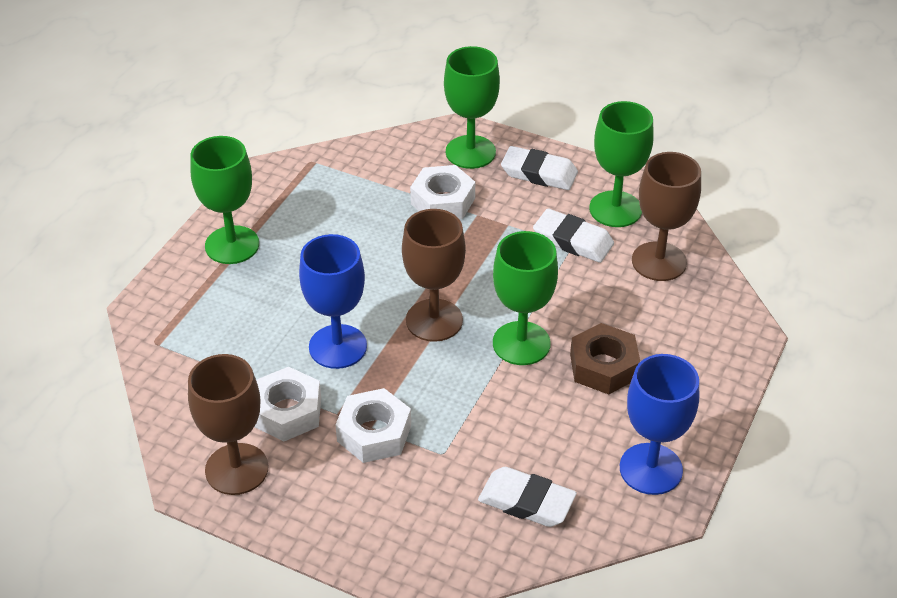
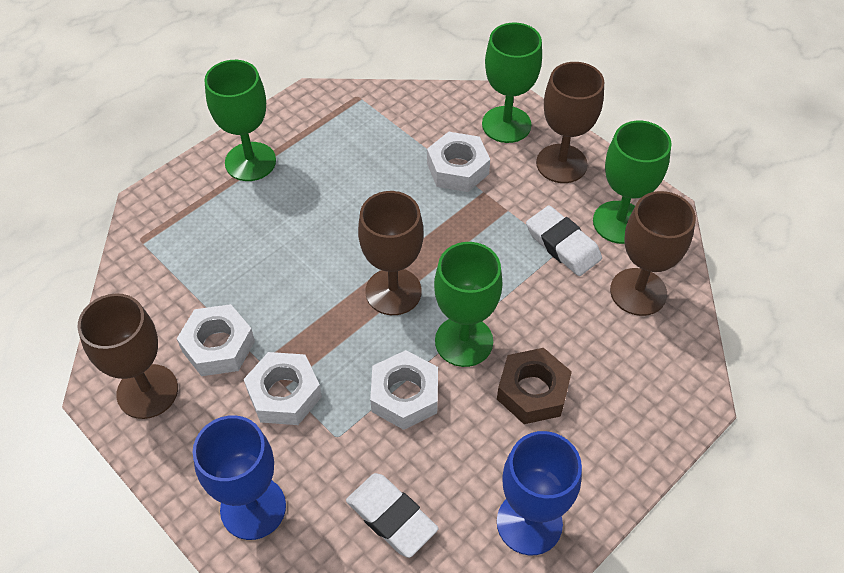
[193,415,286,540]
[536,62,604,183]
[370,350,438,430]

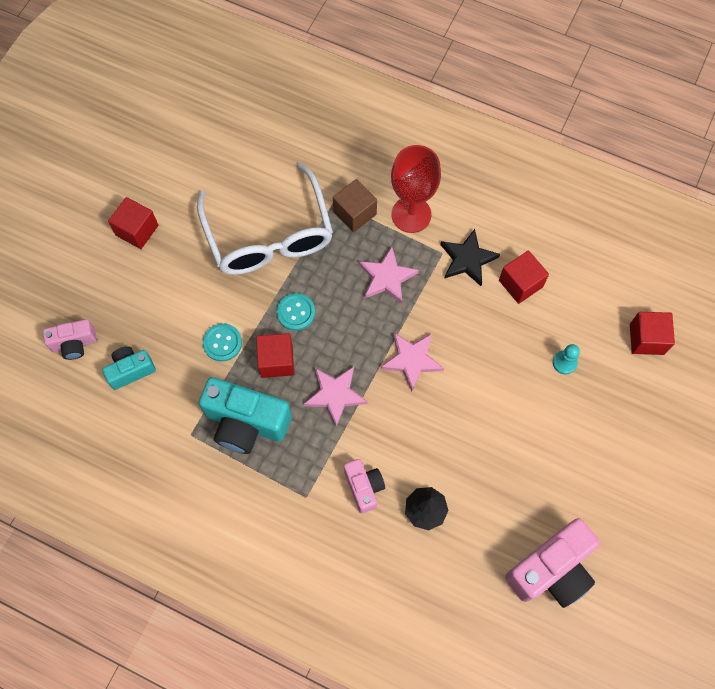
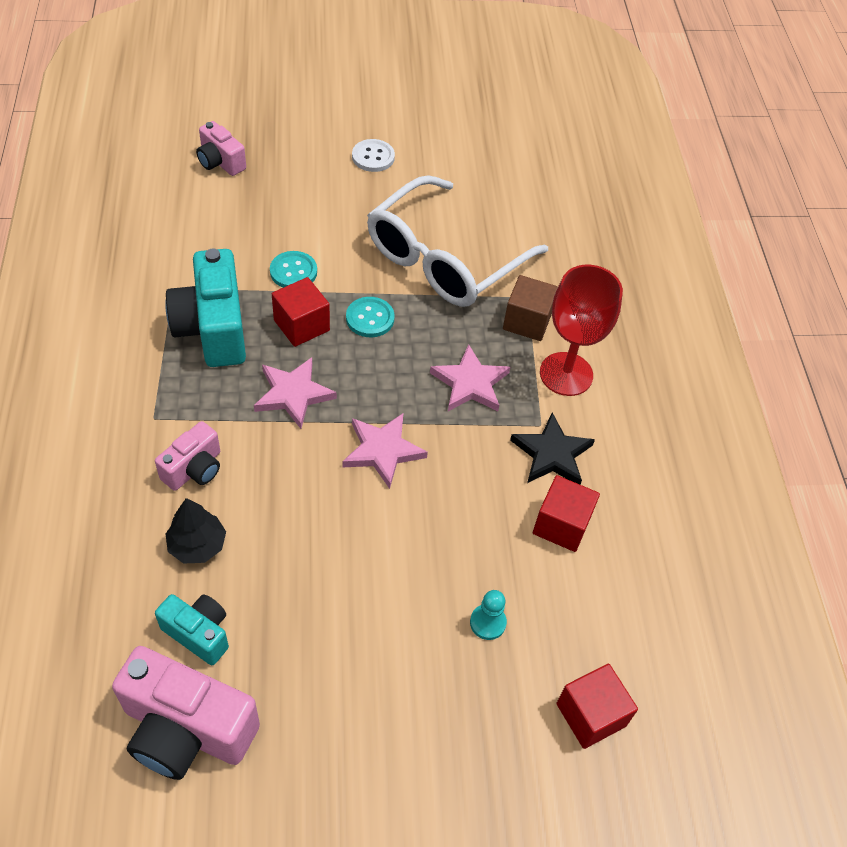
[155,594,229,665]
[352,139,395,172]

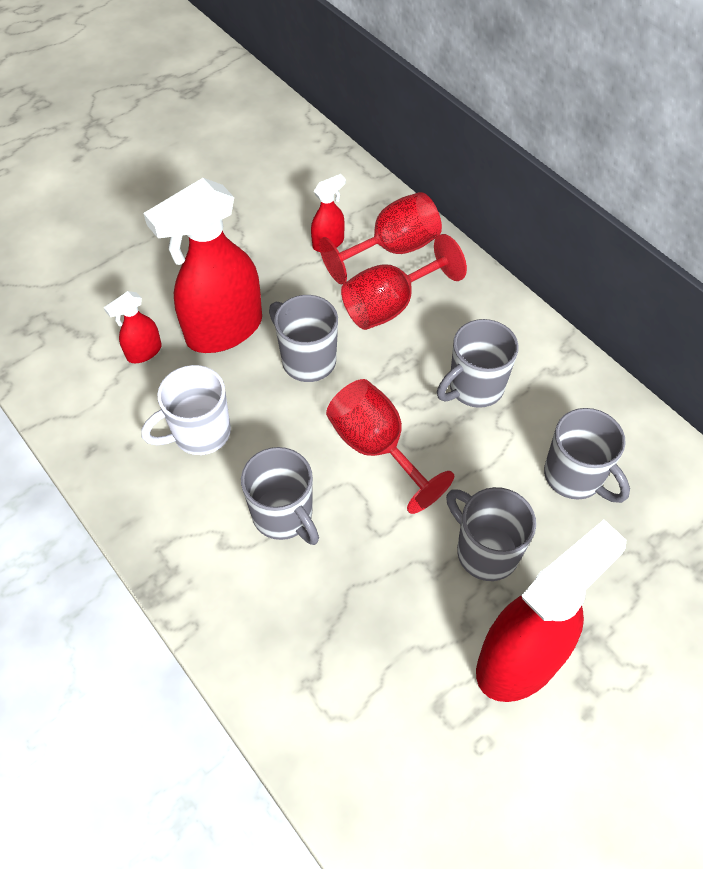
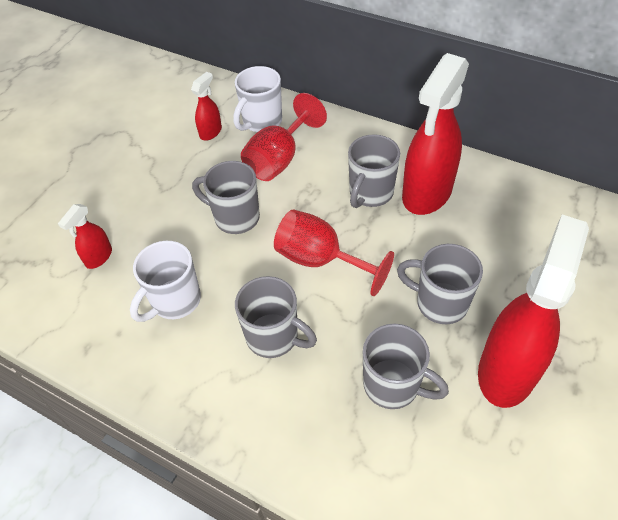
[402,53,469,215]
[233,66,282,132]
[363,324,449,409]

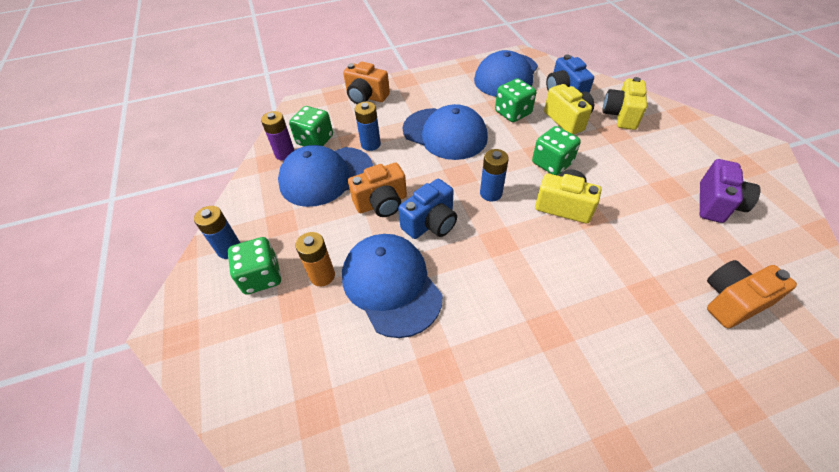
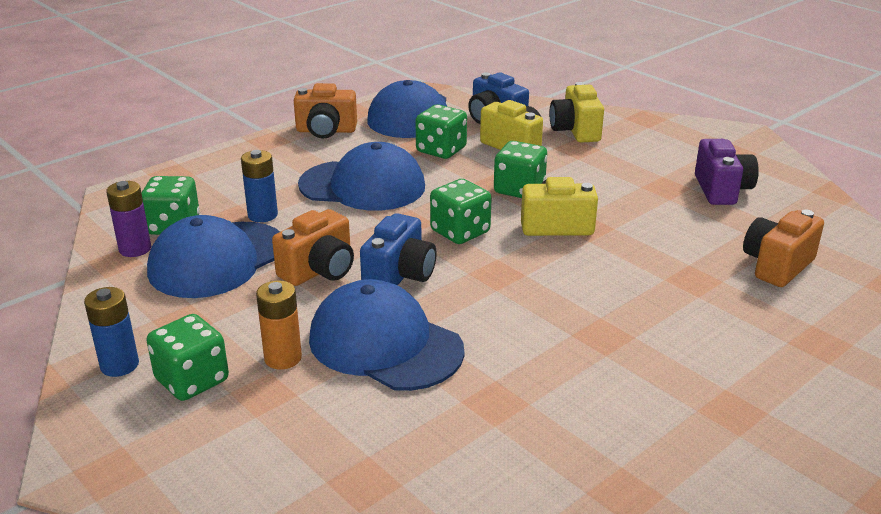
[294,83,357,139]
[430,179,492,244]

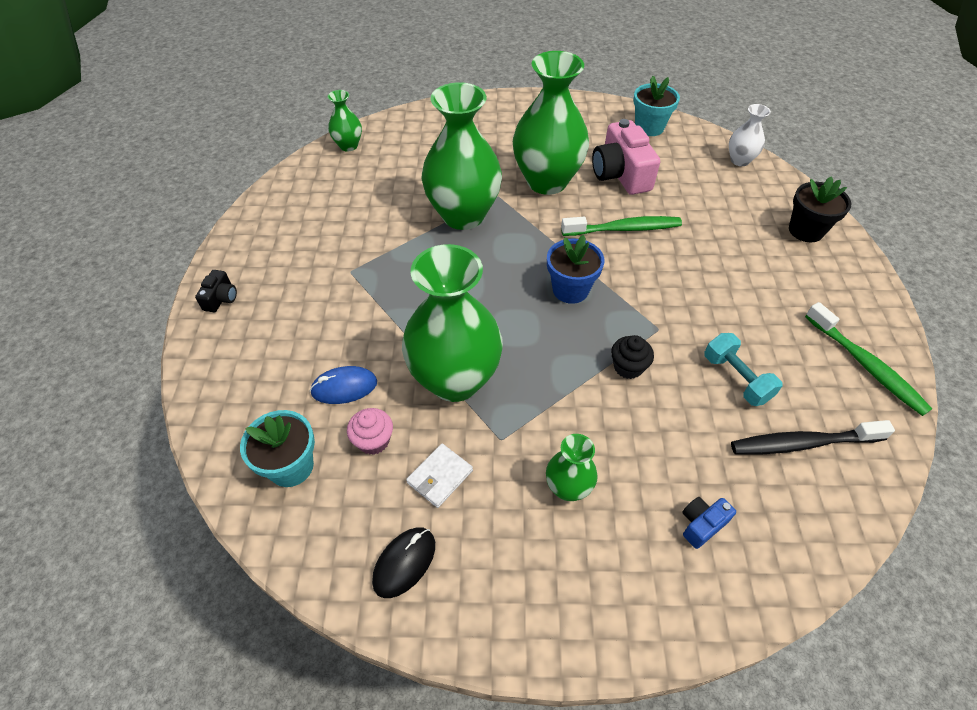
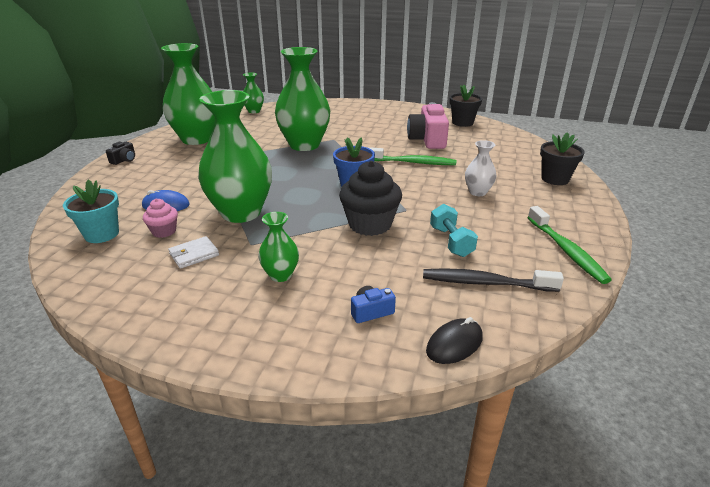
[426,317,483,364]
[161,43,216,145]
[339,161,402,236]
[450,85,482,127]
[465,140,497,196]

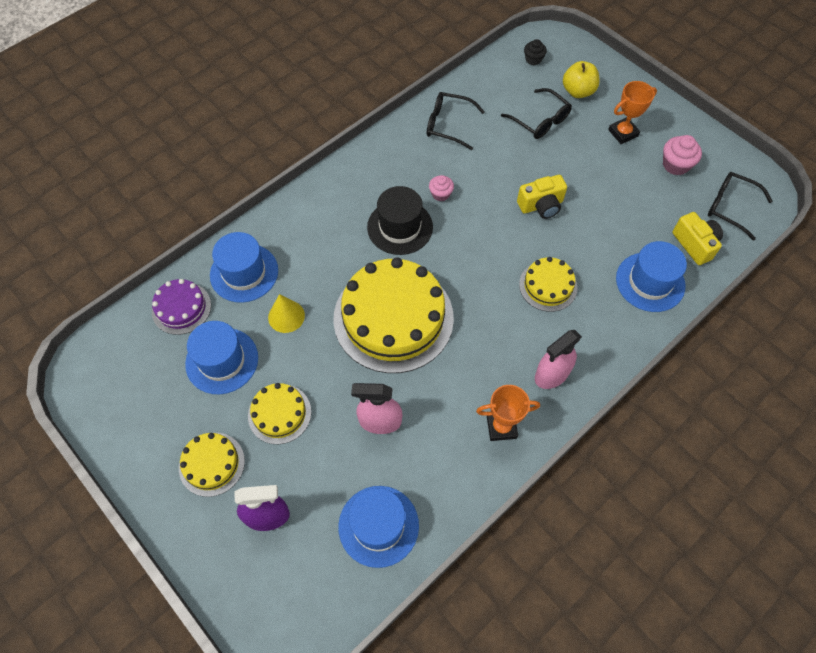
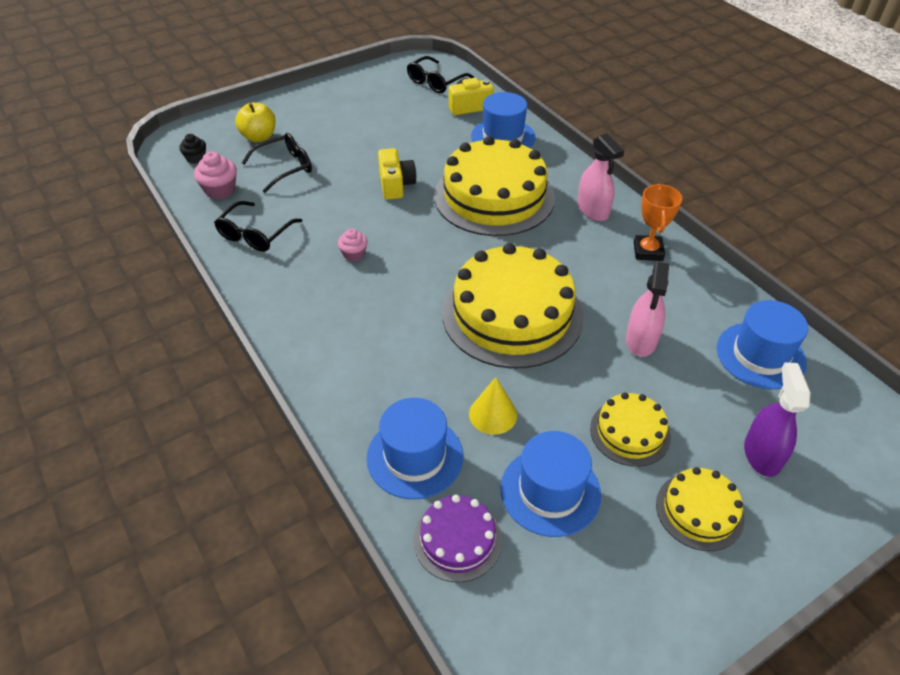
[367,186,433,255] (first image)
[434,136,555,236]
[608,81,657,144] (first image)
[194,152,237,199]

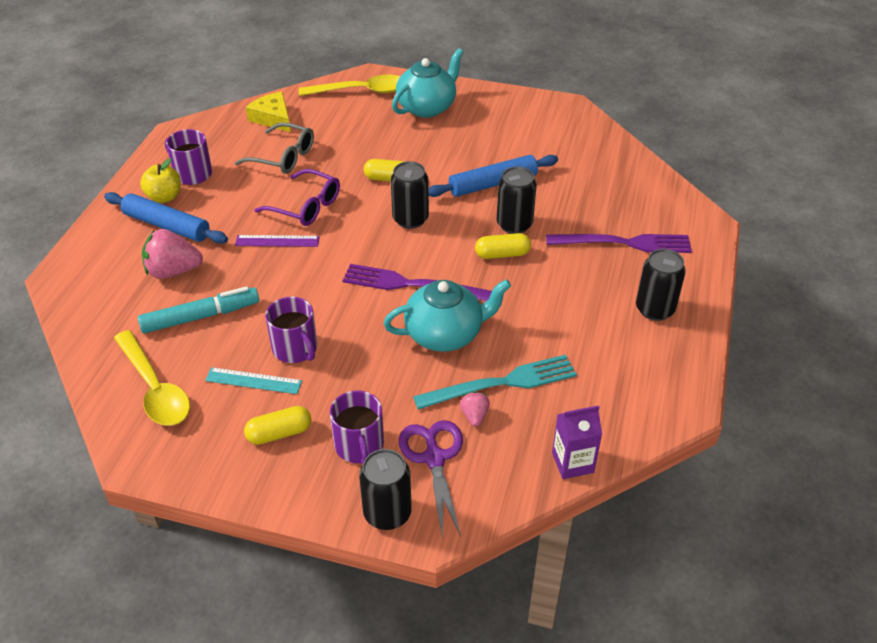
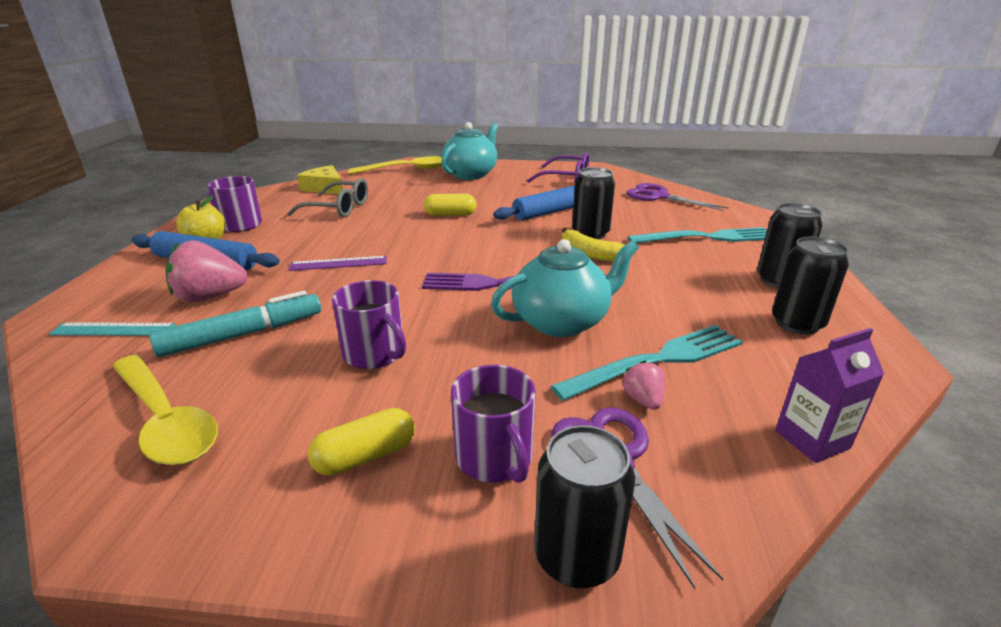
[48,322,176,336]
[527,152,589,183]
[772,237,849,335]
[562,228,625,262]
[627,227,767,243]
[626,183,728,211]

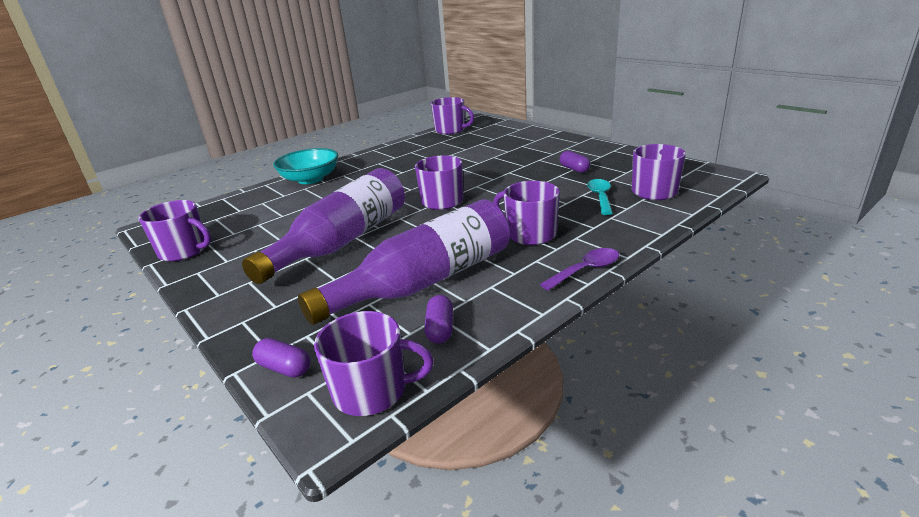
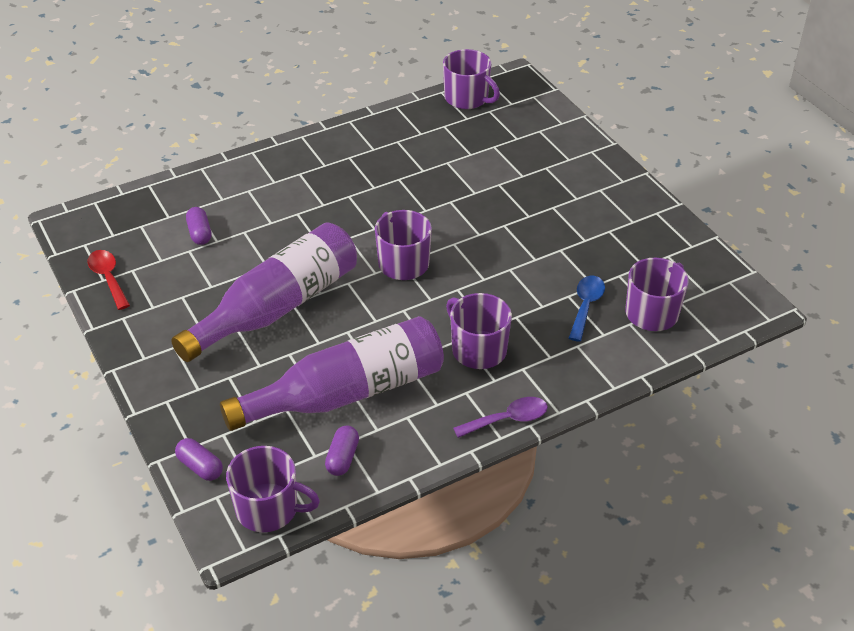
[87,250,130,310]
[273,148,338,184] (first image)
[186,207,212,245]
[569,275,605,342]

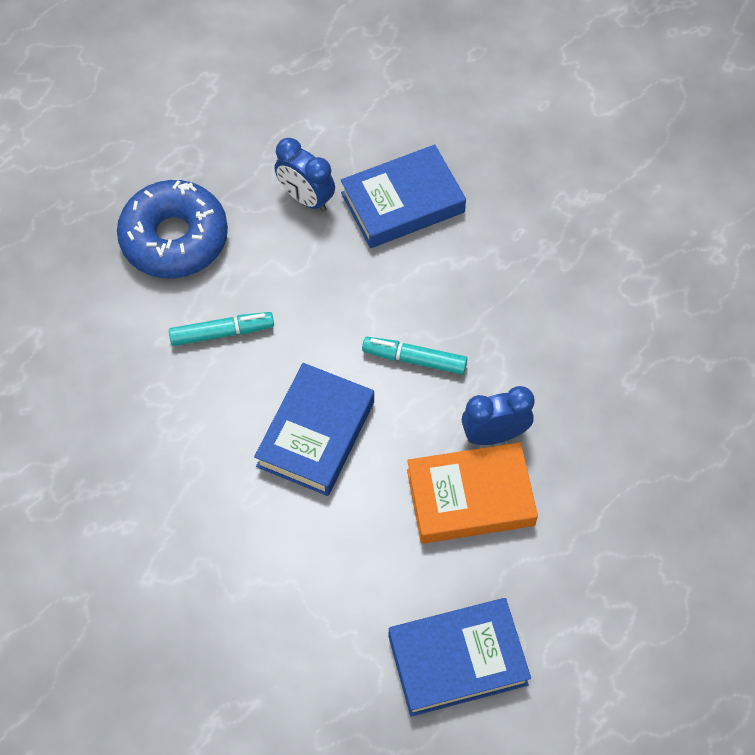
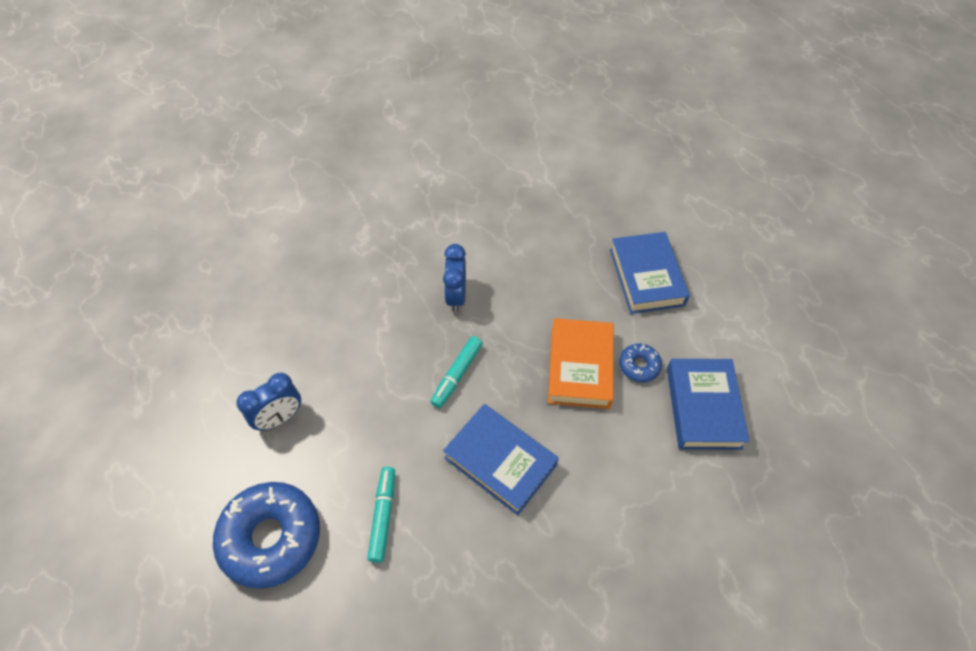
[610,232,690,314]
[443,244,466,312]
[619,343,662,382]

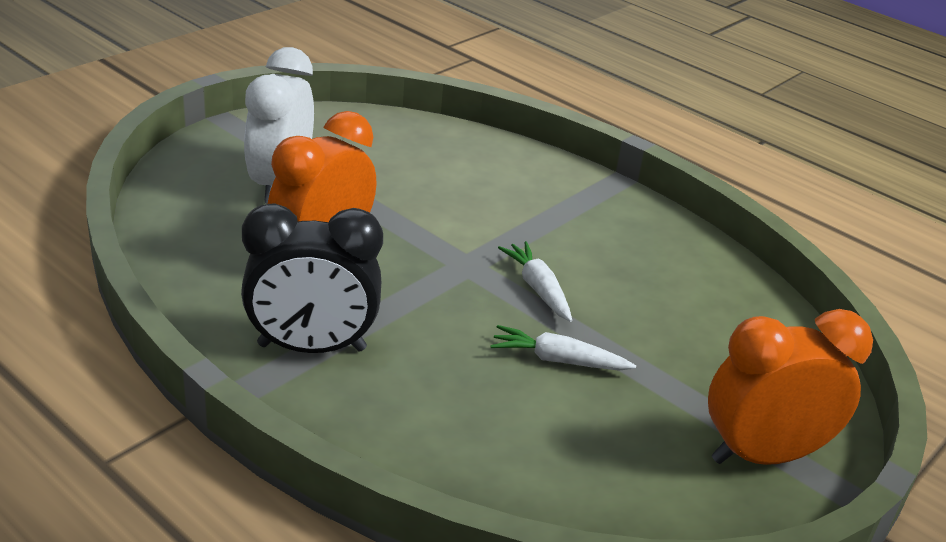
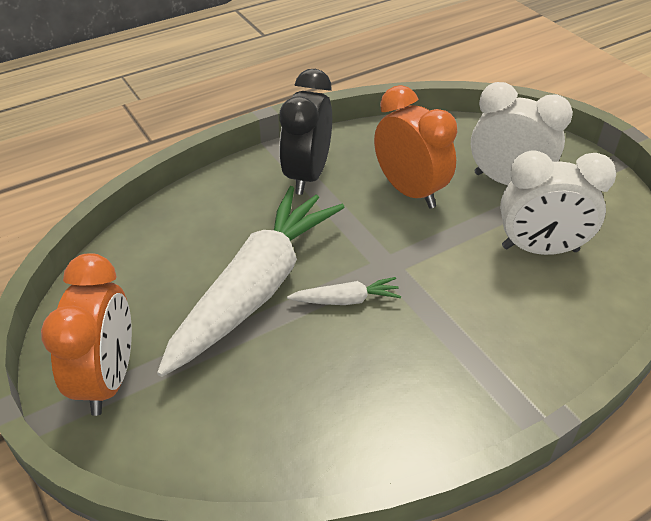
[157,186,345,377]
[500,151,616,255]

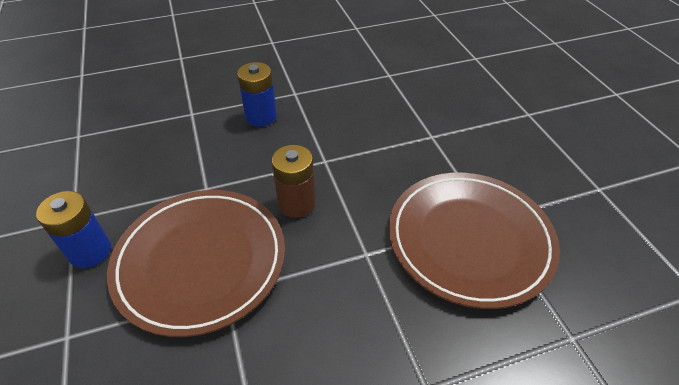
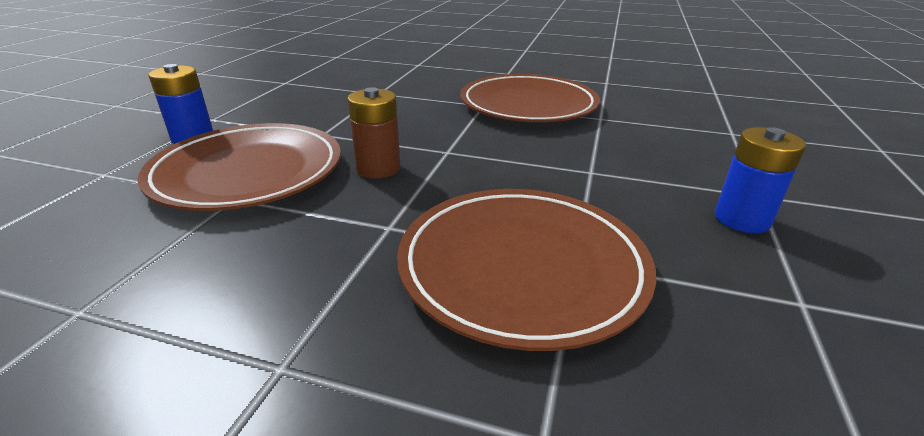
[714,127,806,233]
[460,74,600,122]

